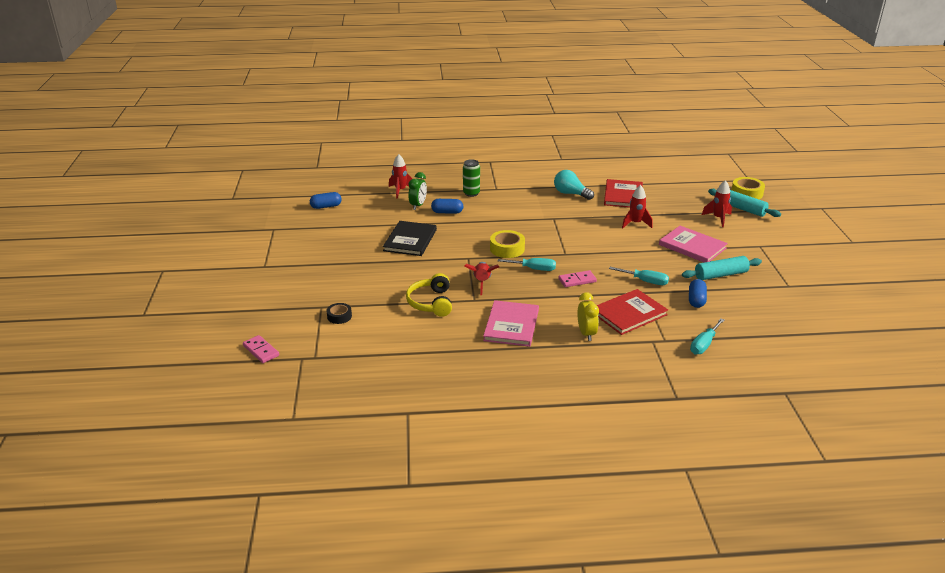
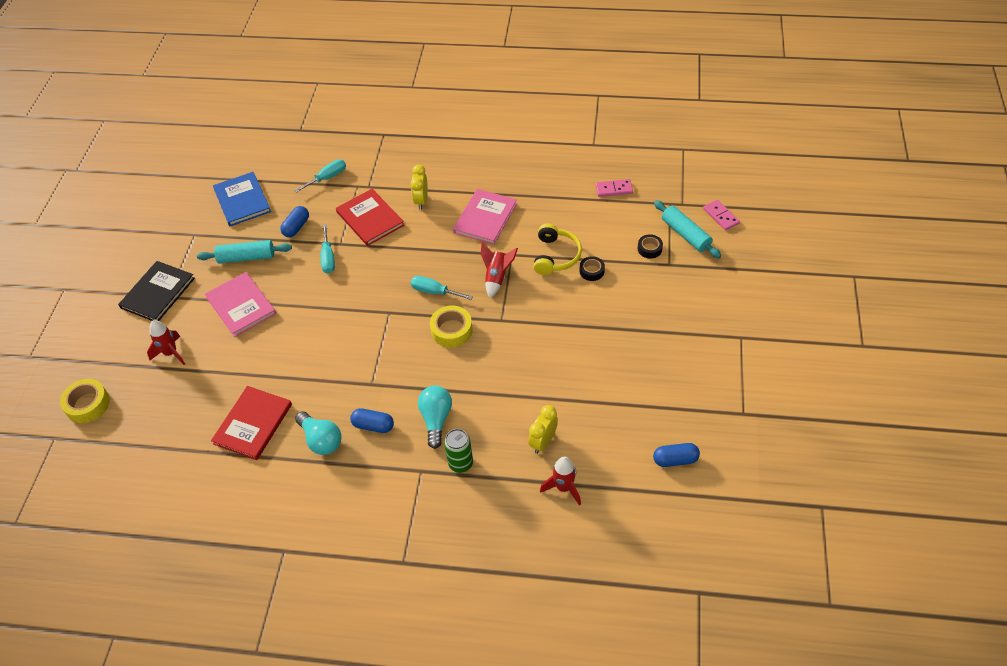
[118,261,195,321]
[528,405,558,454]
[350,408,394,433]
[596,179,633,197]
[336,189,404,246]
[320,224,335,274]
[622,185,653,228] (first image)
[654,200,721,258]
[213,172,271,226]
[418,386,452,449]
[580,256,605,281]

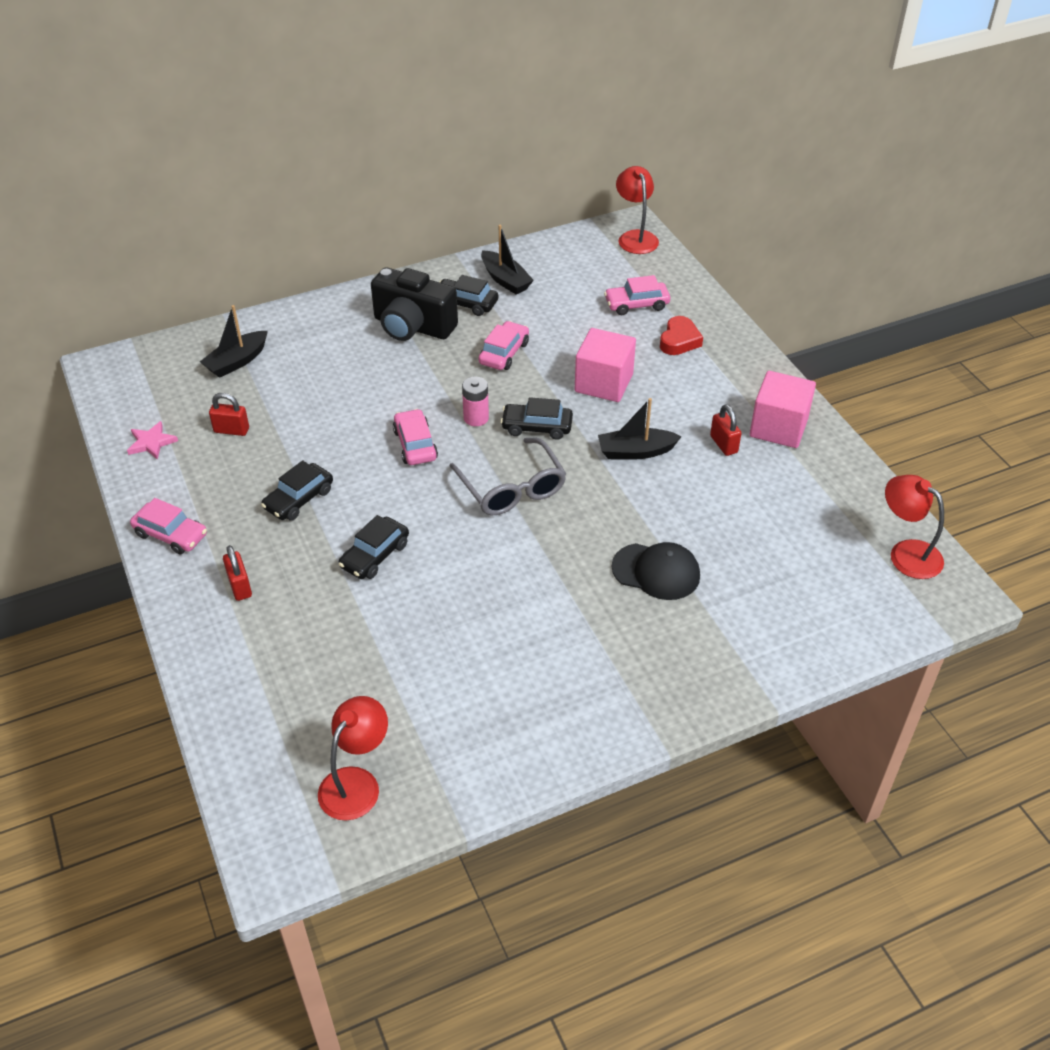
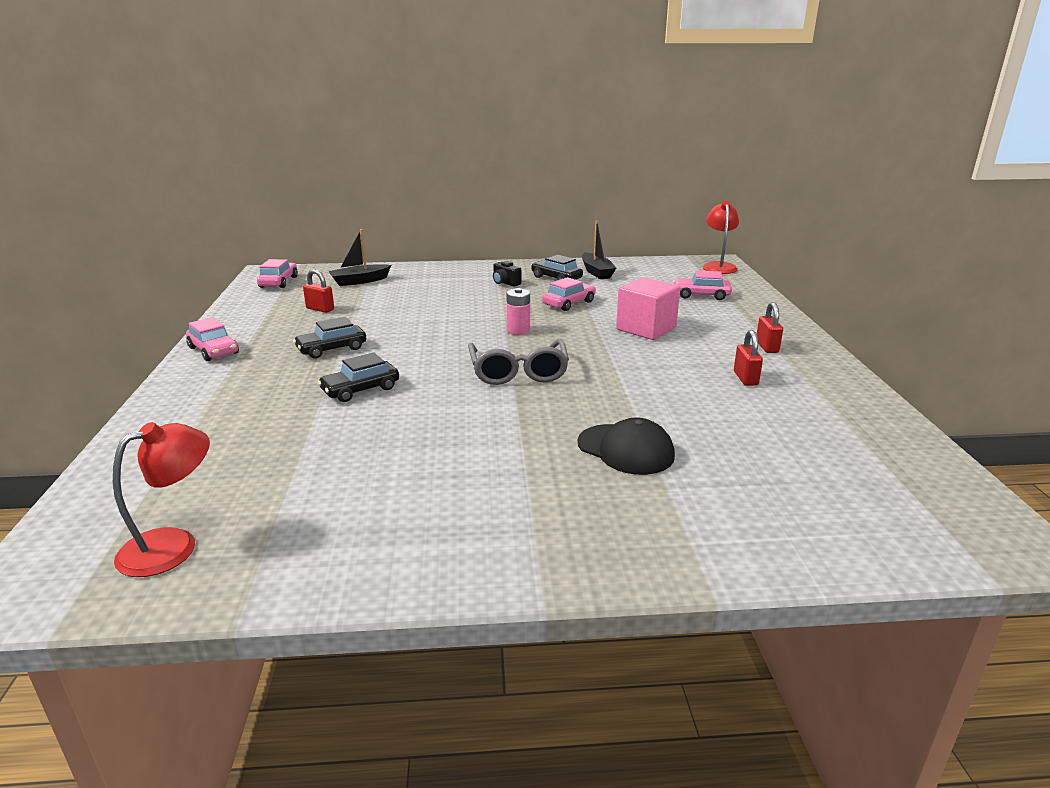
[127,421,178,460] (first image)
[757,302,783,353]
[493,261,521,286]
[257,259,298,288]
[501,397,573,440] (first image)
[598,398,682,460] (first image)
[660,316,703,355] (first image)
[750,371,816,448] (first image)
[885,475,944,579] (first image)

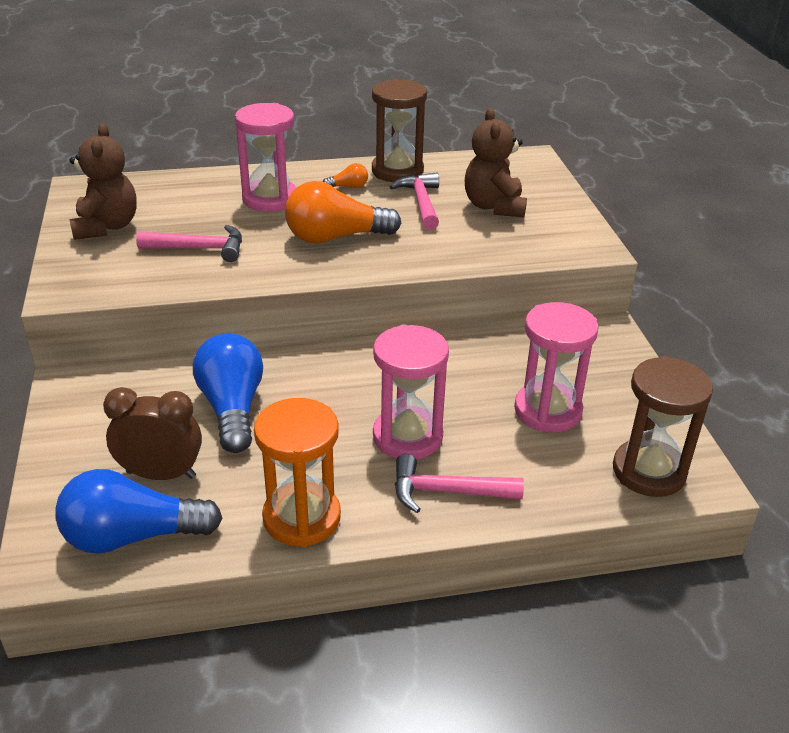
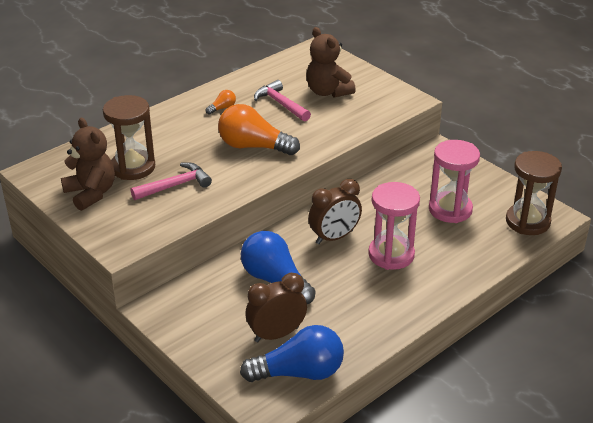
[240,325,344,382]
[235,103,296,212] (first image)
[254,398,341,547] (first image)
[218,104,300,155]
[103,95,155,180]
[395,454,524,513] (first image)
[308,179,362,244]

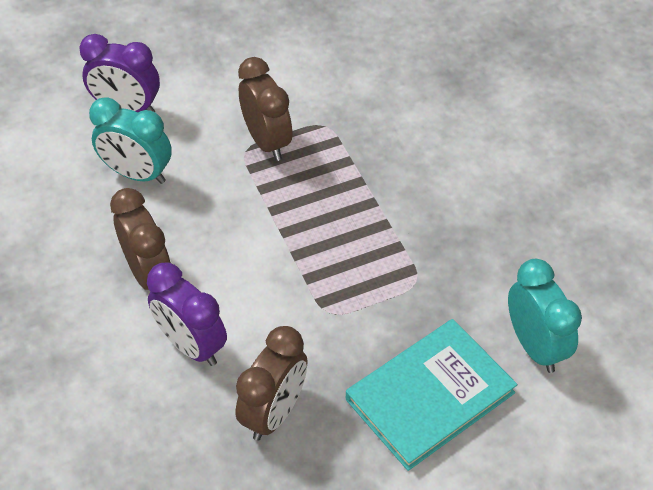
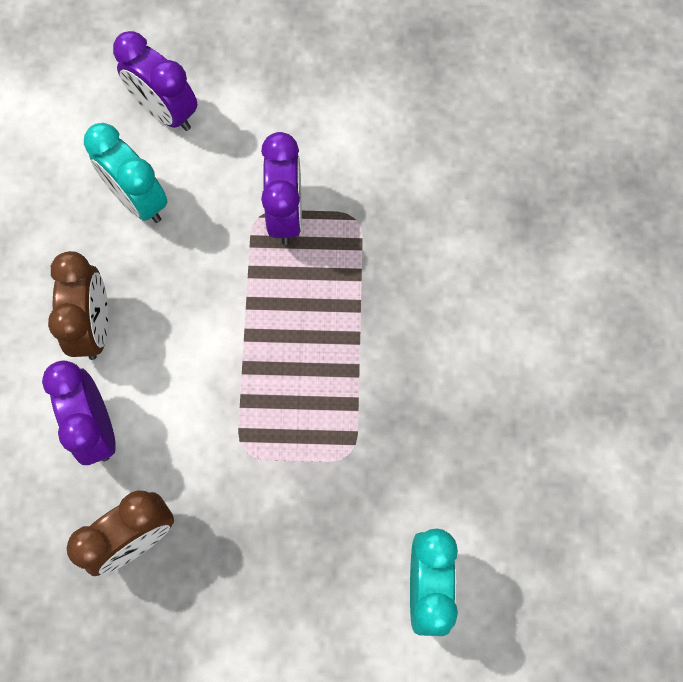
[261,132,302,245]
[346,319,517,471] (first image)

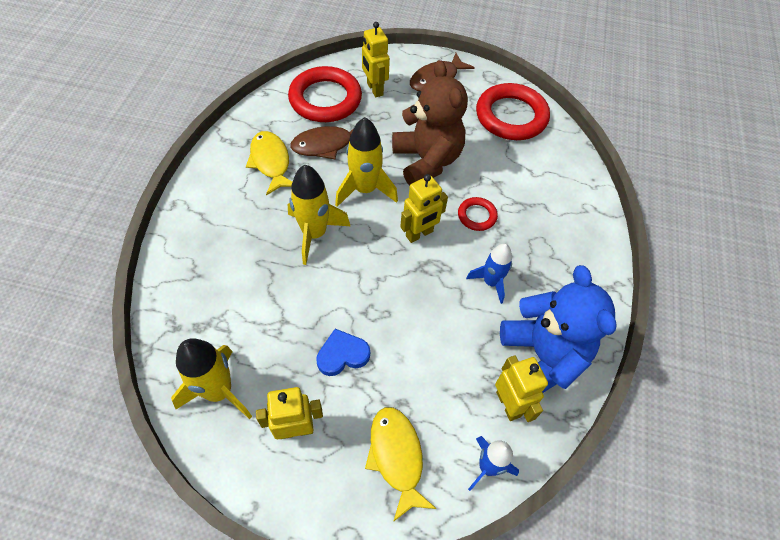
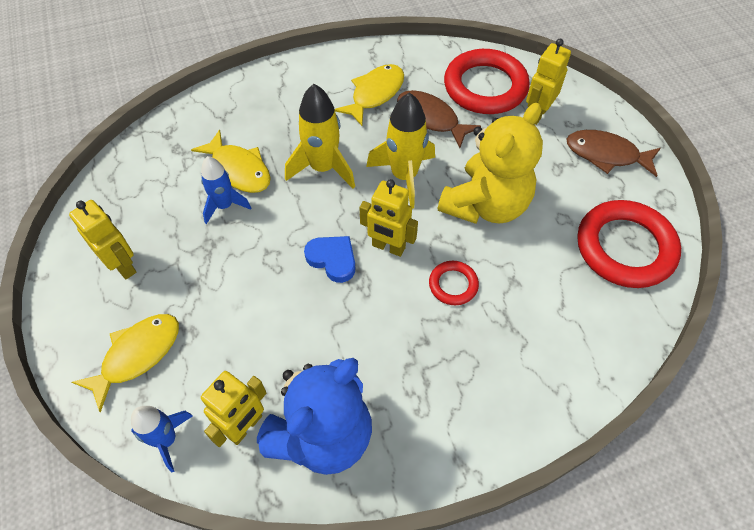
[171,338,252,419] (first image)
[304,236,355,283]
[438,103,543,224]
[201,156,251,224]
[191,130,271,193]

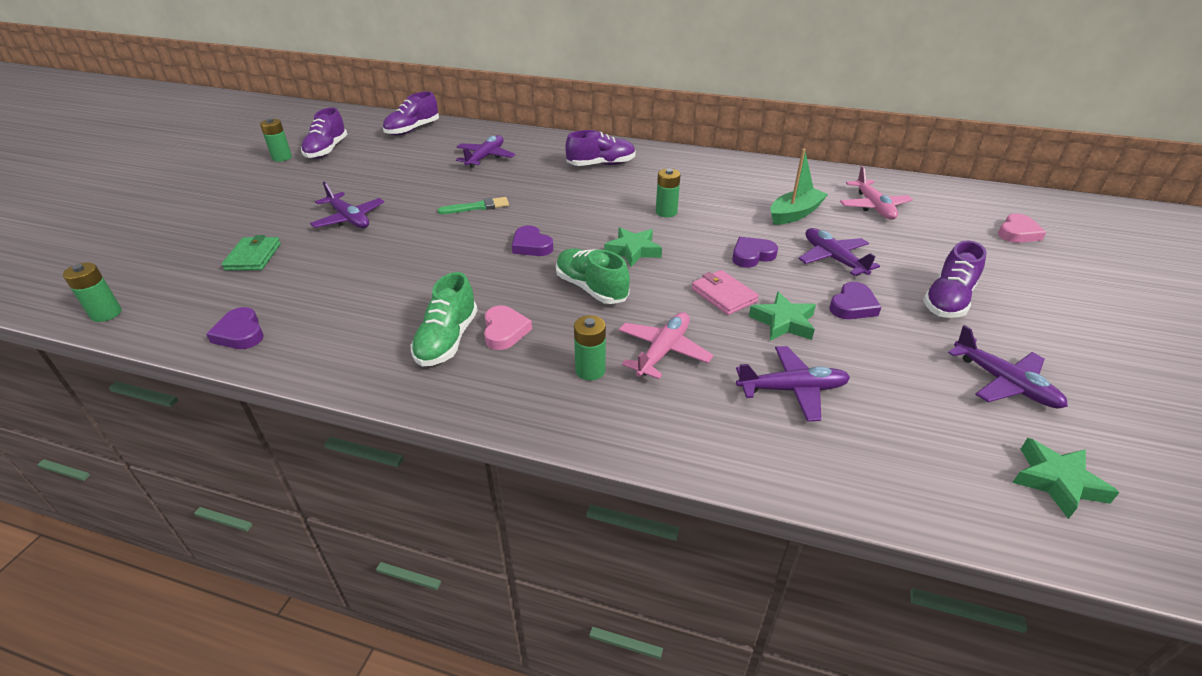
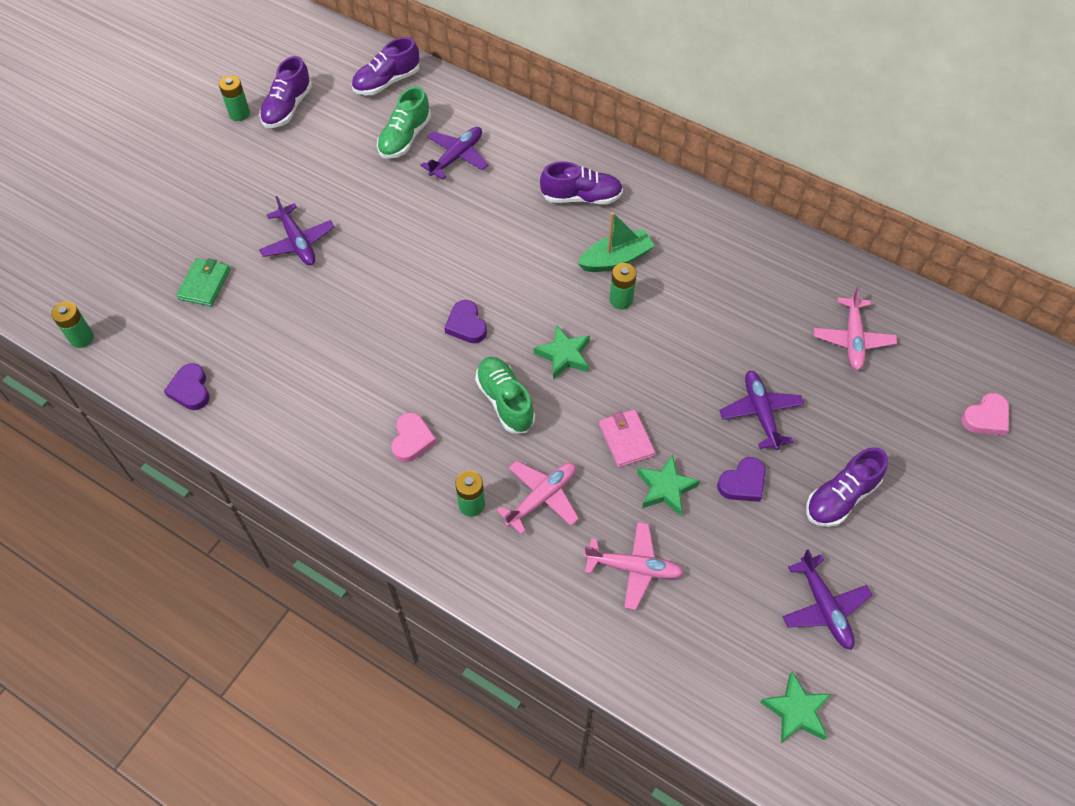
[377,86,431,159]
[437,197,509,214] (first image)
[732,237,778,268] (first image)
[584,522,684,610]
[578,212,655,272]

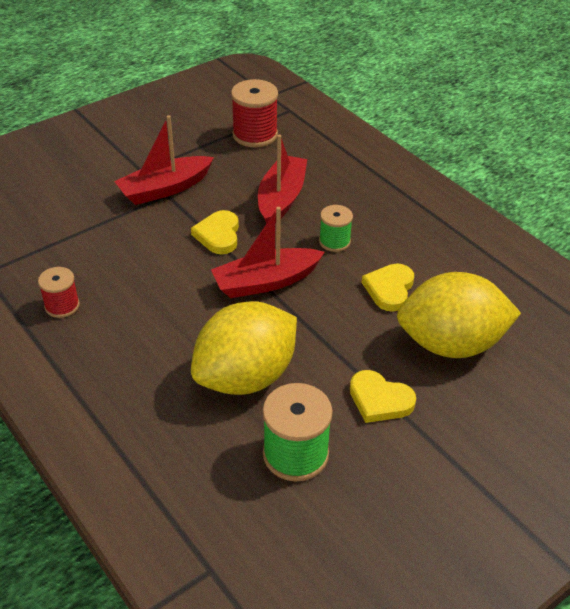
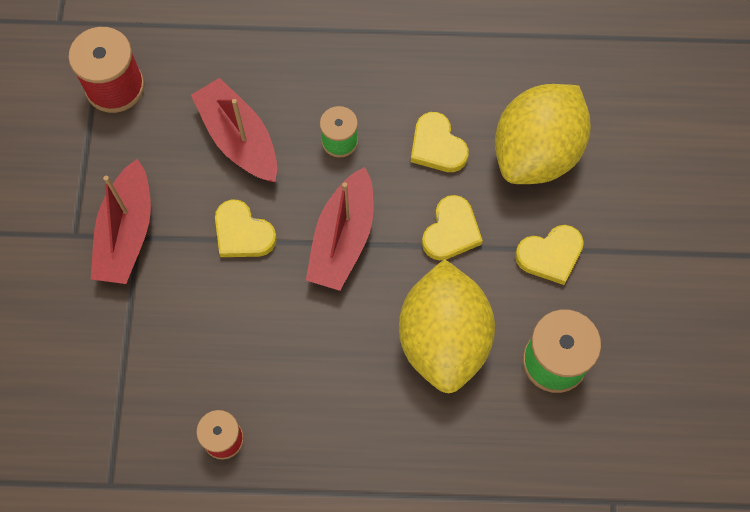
[422,195,483,260]

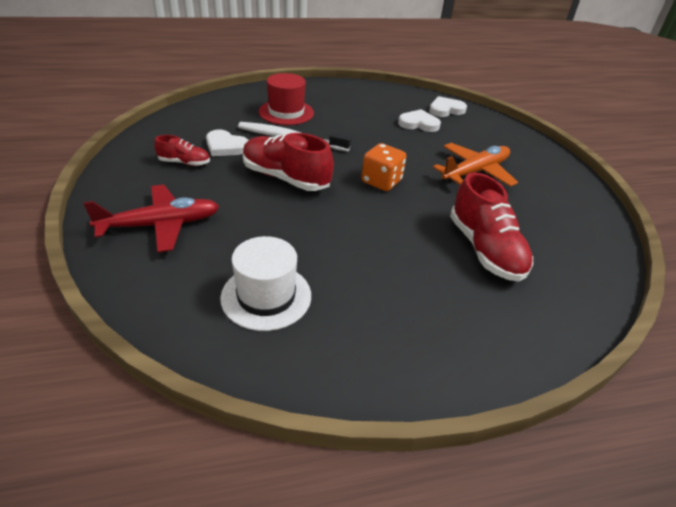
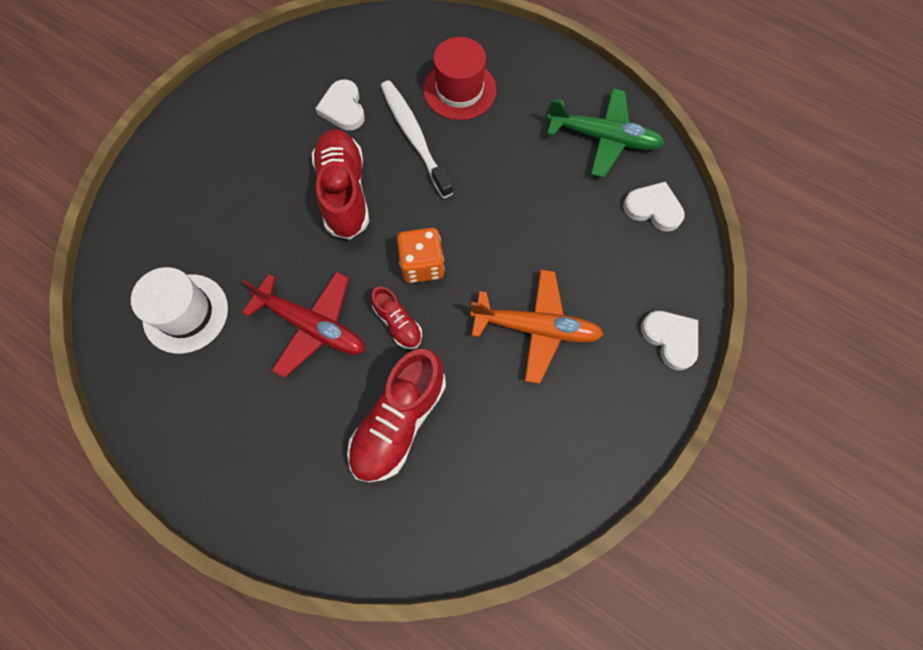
[242,271,365,378]
[371,286,422,349]
[641,311,698,370]
[547,89,664,178]

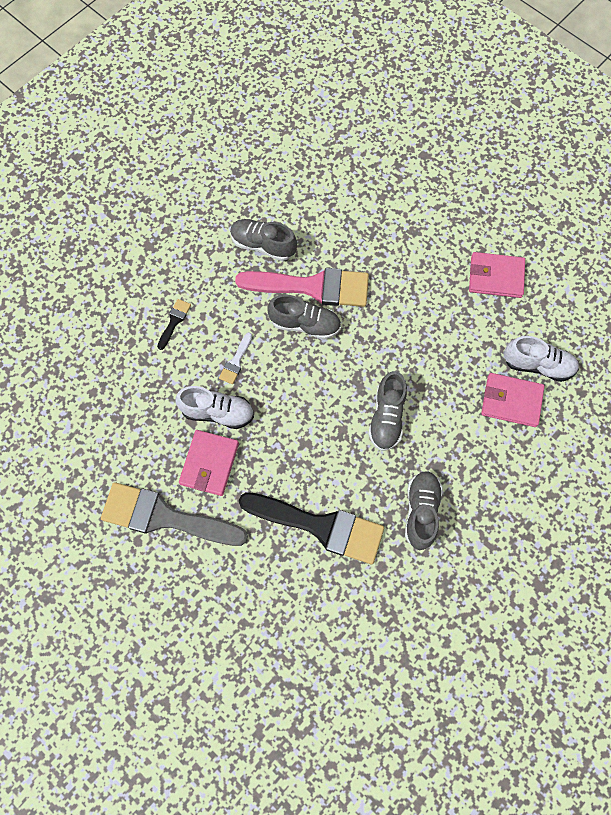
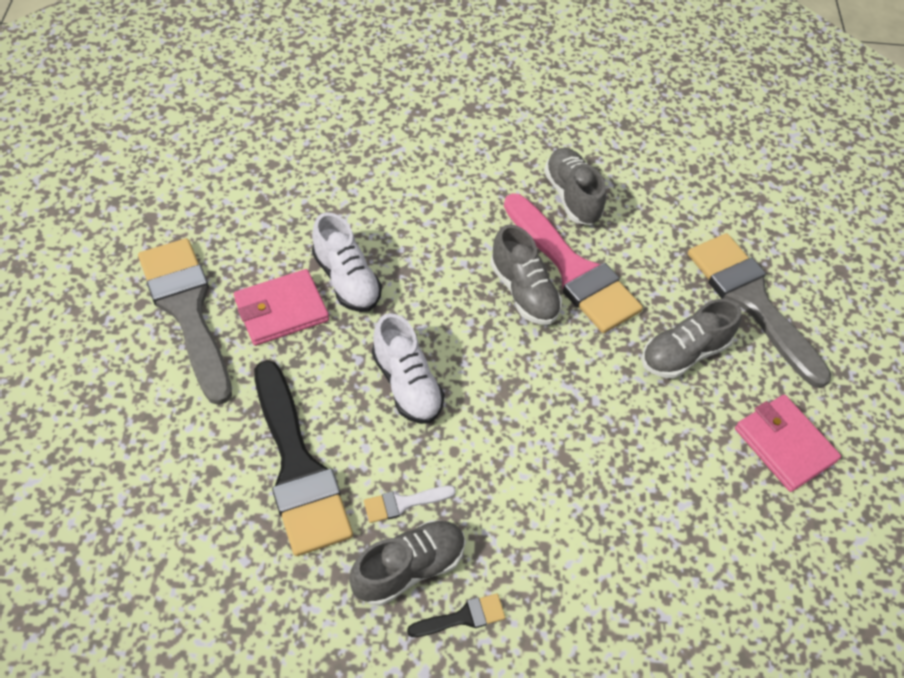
[407,593,506,637]
[364,486,456,523]
[642,299,742,379]
[481,373,545,427] (first image)
[372,313,445,424]
[688,233,832,388]

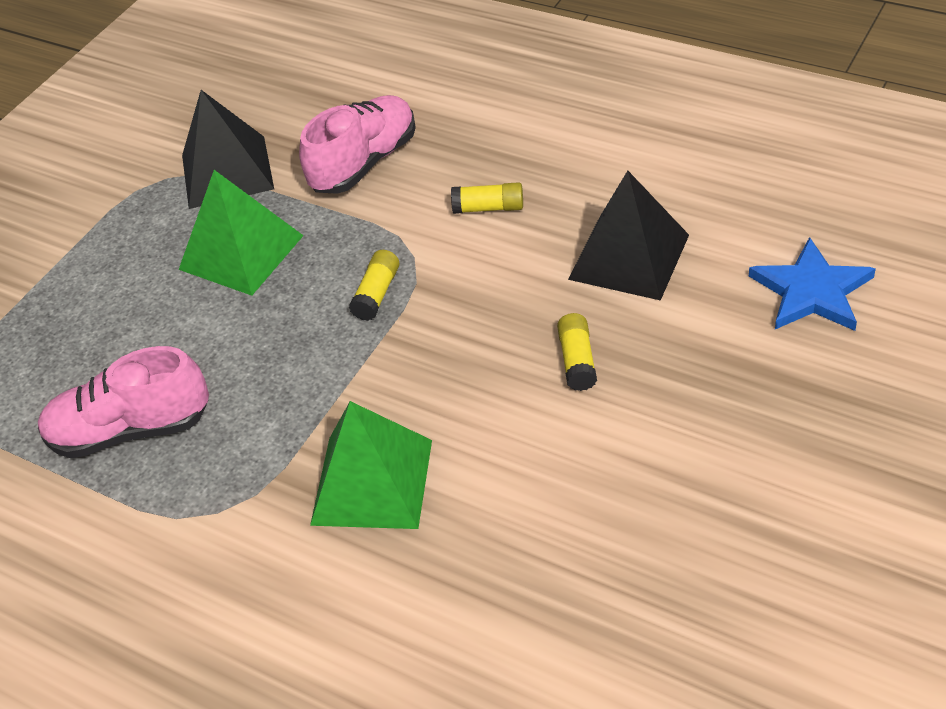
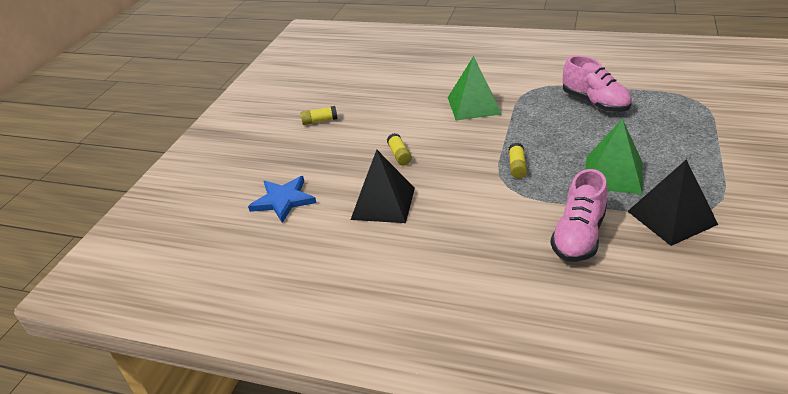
[563,55,632,112]
[300,106,338,125]

